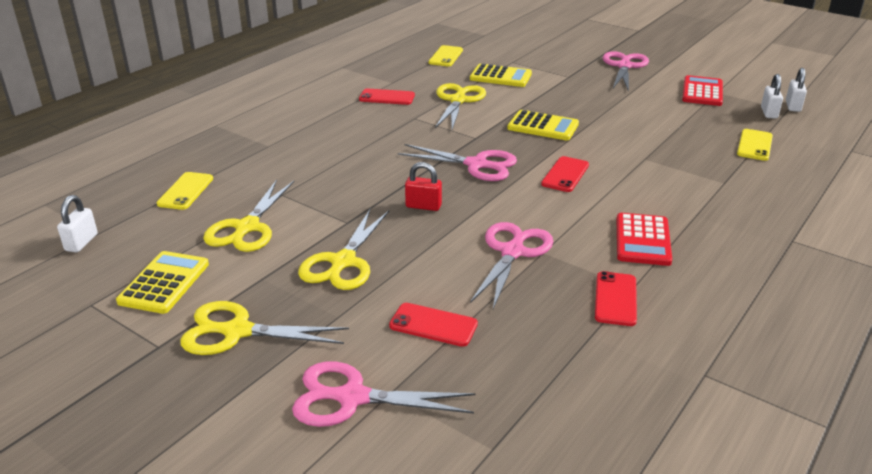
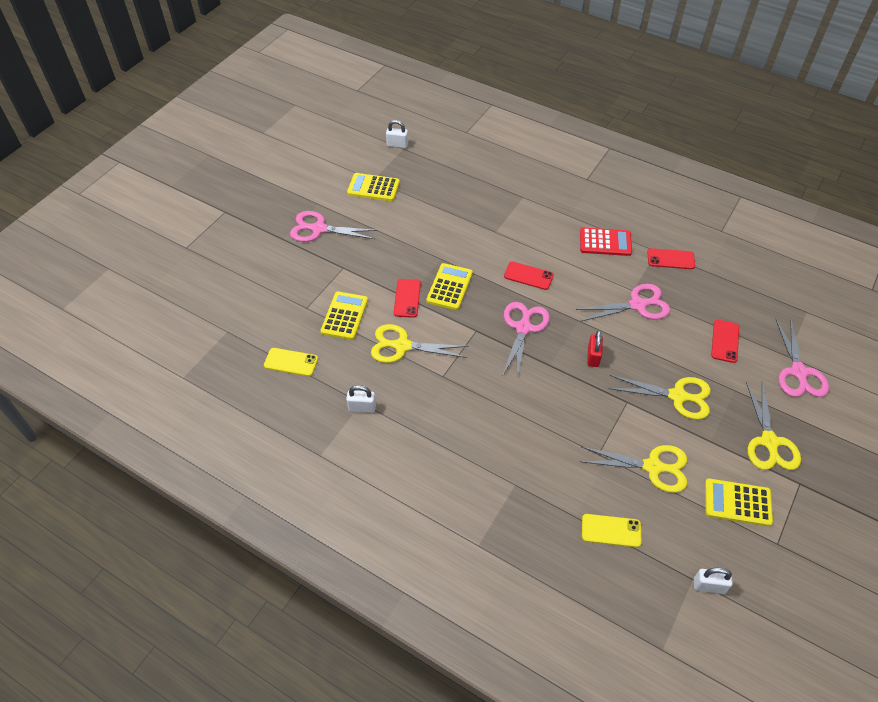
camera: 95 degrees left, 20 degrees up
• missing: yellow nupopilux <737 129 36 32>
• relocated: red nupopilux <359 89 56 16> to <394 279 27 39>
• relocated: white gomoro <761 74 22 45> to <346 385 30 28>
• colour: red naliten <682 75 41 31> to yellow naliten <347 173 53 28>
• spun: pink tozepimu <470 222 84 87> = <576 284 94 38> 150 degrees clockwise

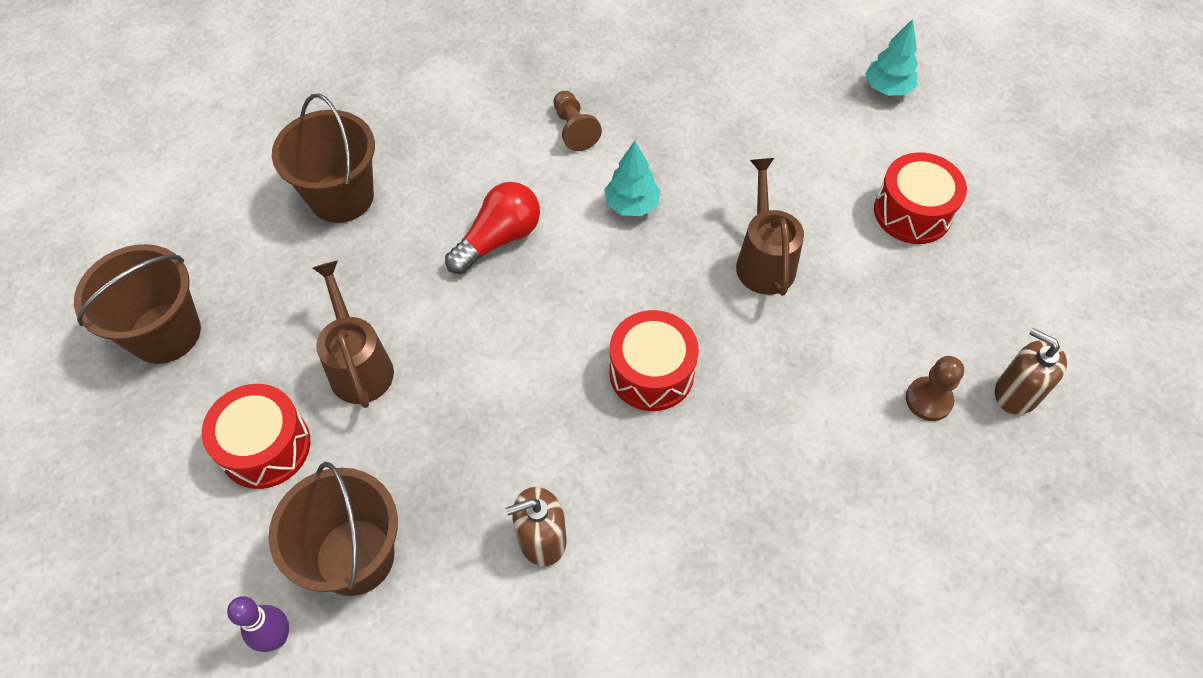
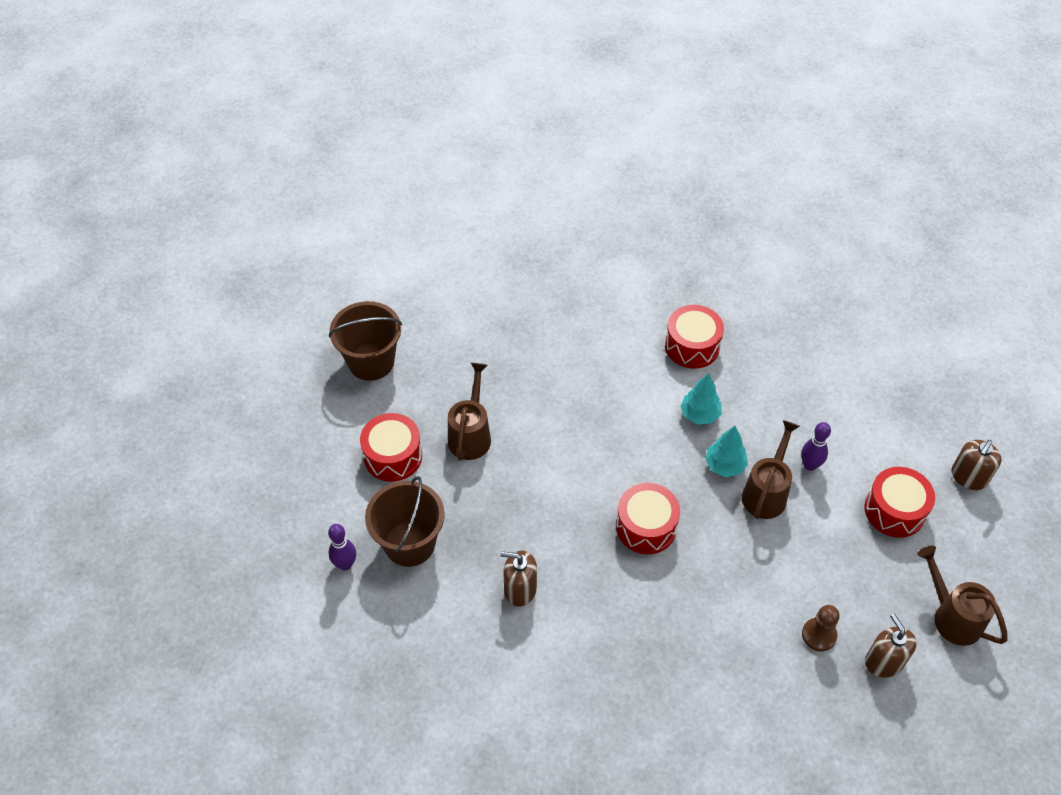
camera: 30 degrees right, 5 degrees down
• missing: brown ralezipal <272 93 103 130>
• missing: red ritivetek <445 182 95 92>
• appeared: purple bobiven <801 422 30 49>
• appeared: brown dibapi <917 546 91 100>
• appeared: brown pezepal <952 440 50 50>
• relocated: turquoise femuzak <865 19 53 77> to <705 426 43 51>
• exchanged: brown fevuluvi <553 91 49 60> to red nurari <665 305 59 64>

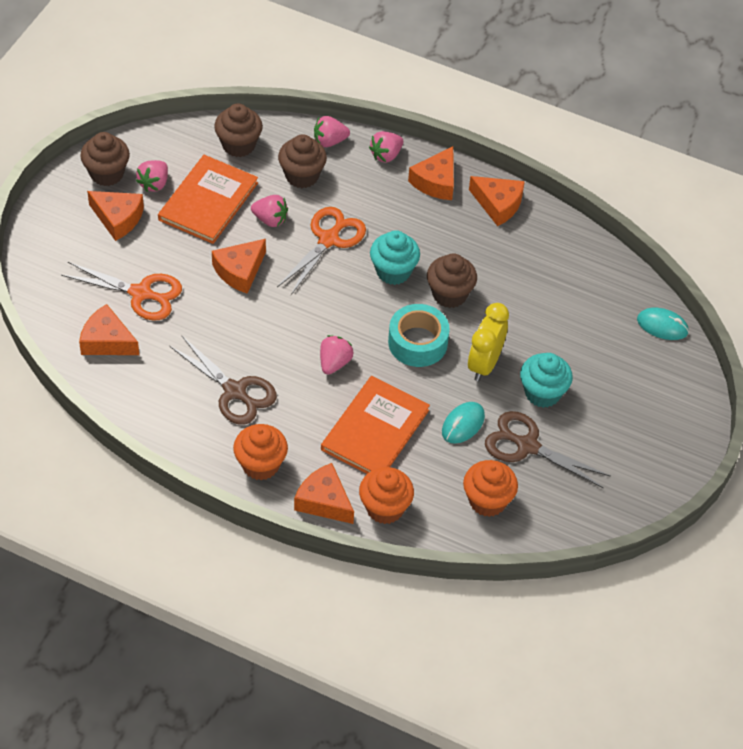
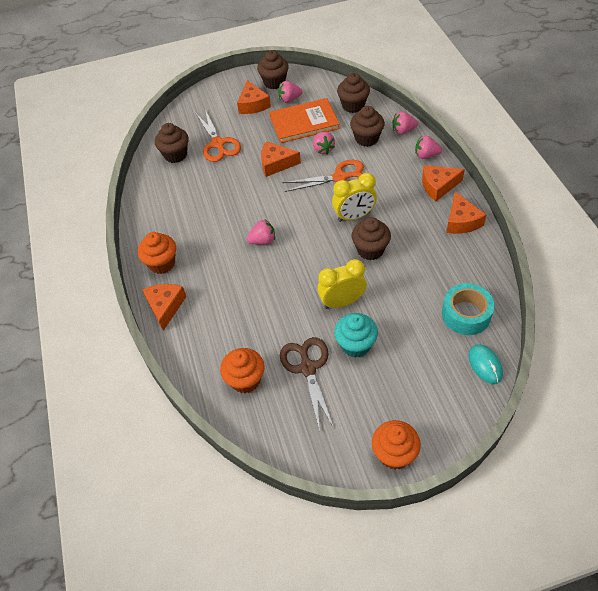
camera: 55 degrees right, 0 degrees up
• missing: brown tozepimu <169 336 108 89>
• missing: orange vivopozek <321 376 109 98>
• missing: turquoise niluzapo <442 402 43 42>
• relocated: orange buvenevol <359 467 55 57> to <372 420 49 49>
• relocated: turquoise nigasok <388 304 62 63> to <442 283 53 52>
• exchanged: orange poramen <79 304 60 51> to brown buvenevol <155 123 34 40>
• exchanged: turquoise buvenevol <370 230 50 55> to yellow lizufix <332 173 45 49>
• spun: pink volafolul <314 116 36 31> = <392 112 26 23> 45 degrees counterclockwise

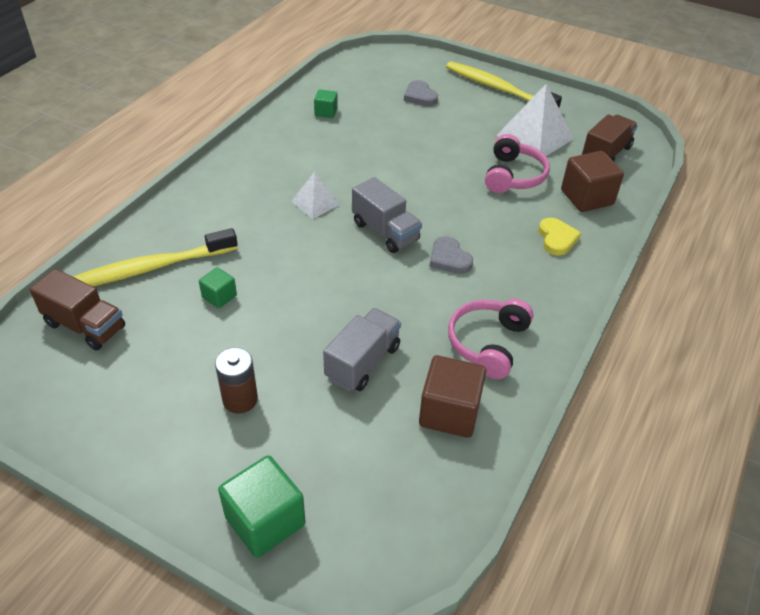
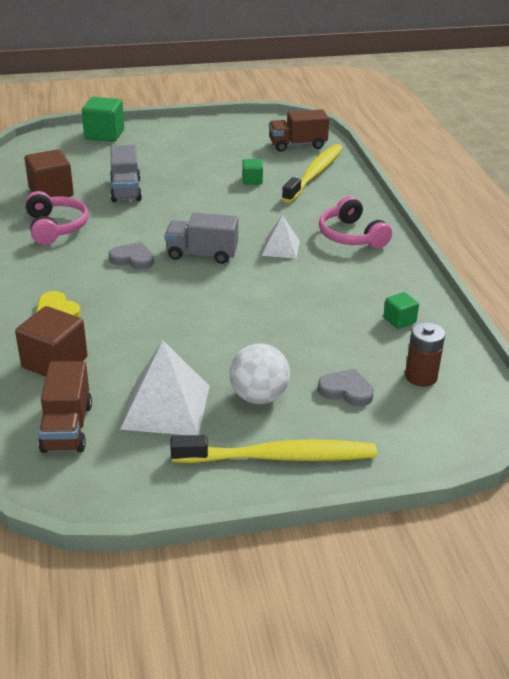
camera: 140 degrees right, 10 degrees down
• appeared: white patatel <230 343 60 61>
• relocated: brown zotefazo <215 347 43 66> to <405 322 40 65>
• relocated: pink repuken <485 134 65 59> to <319 196 73 52>

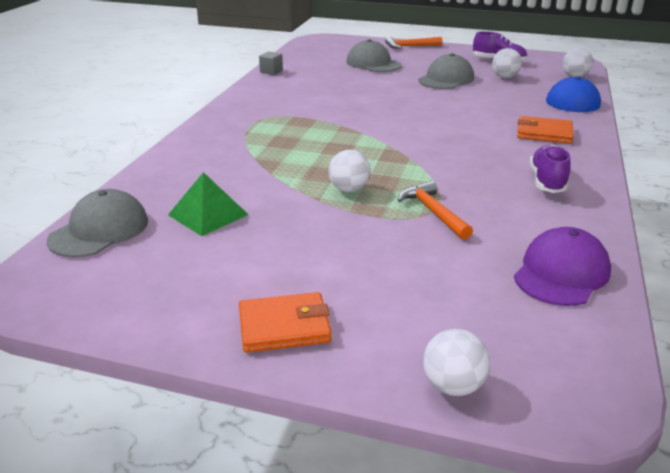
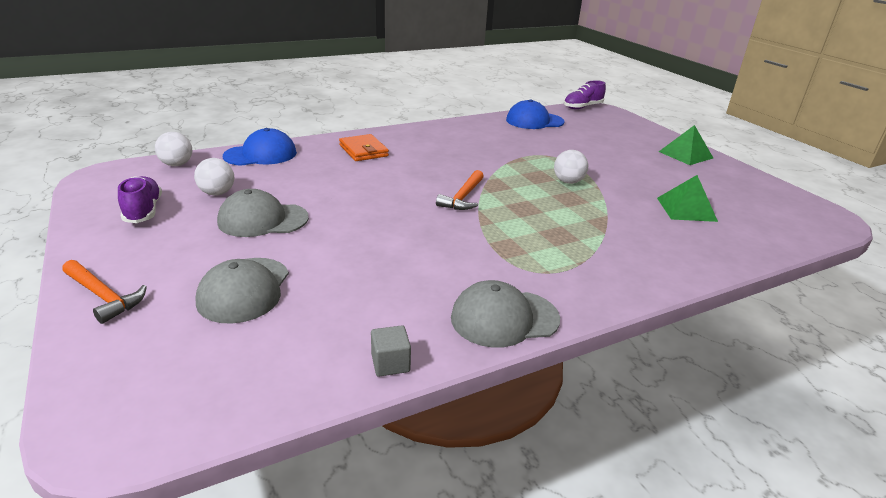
camera: 135 degrees left, 0 degrees up
• missing: white patatel <423 329 67 67>
• relocated: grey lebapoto <47 189 101 69> to <451 280 109 68>
• relocated: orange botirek <398 181 75 59> to <436 170 48 40>
• relocated: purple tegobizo <530 145 41 48> to <564 80 42 29>
• exchanged: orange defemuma <239 292 93 61> to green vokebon <659 125 54 40>
• colour: purple lebapoto <514 227 97 79> to blue lebapoto <506 99 58 30>

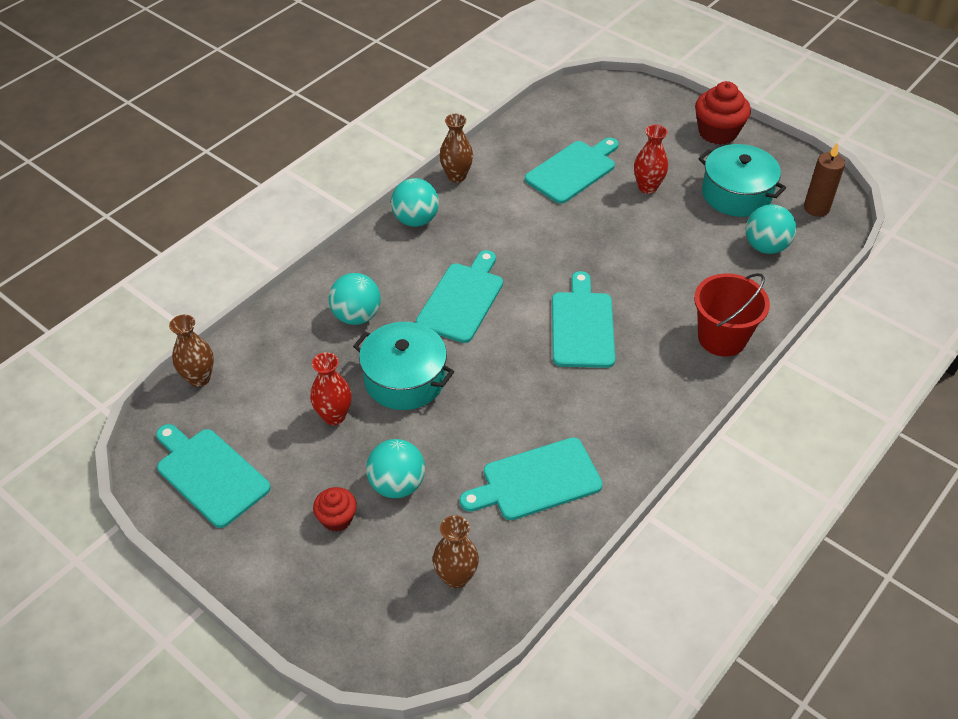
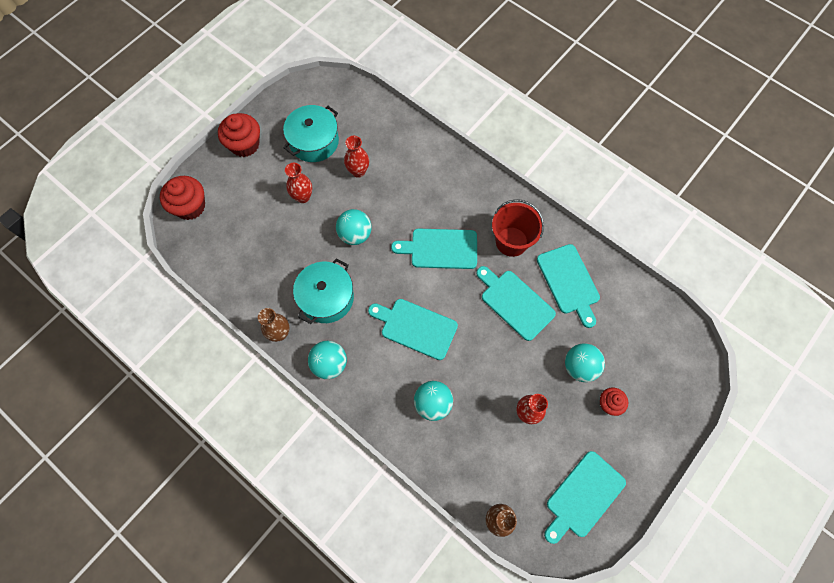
camera: 90 degrees left, 20 degrees up
• missing: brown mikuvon <433 515 46 74>
• missing: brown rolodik <804 142 41 75>
• appeared: red buvenevol <160 176 45 44>
• appeared: red mikuvon <344 136 25 42>
• relocated: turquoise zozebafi <353 322 101 88> to <293 258 61 66>
• relocated: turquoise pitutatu <525 137 94 67> to <476 266 80 75>
• relocated: red ralezipal <694 273 76 84> to <492 199 52 58>
• relocated: turquoise patatel <746 204 50 50> to <336 209 36 36>

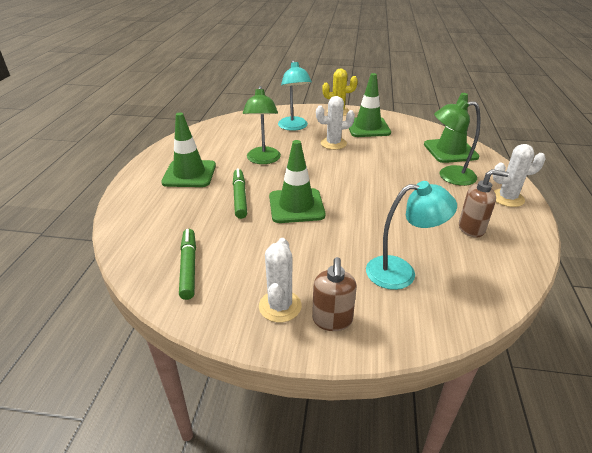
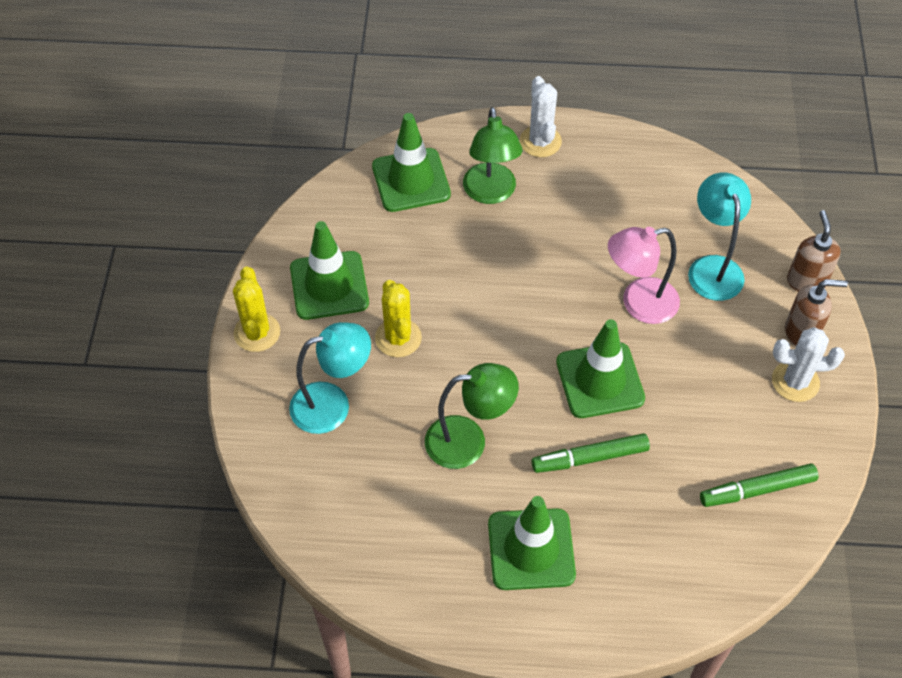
camera: 95 degrees left, 20 degrees up
• appeared: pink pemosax <608 227 72 97>
• relocated: brown pezepal <459 169 50 69> to <787 210 54 82>
• colour: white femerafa <316 96 39 54> to yellow femerafa <375 280 47 77>

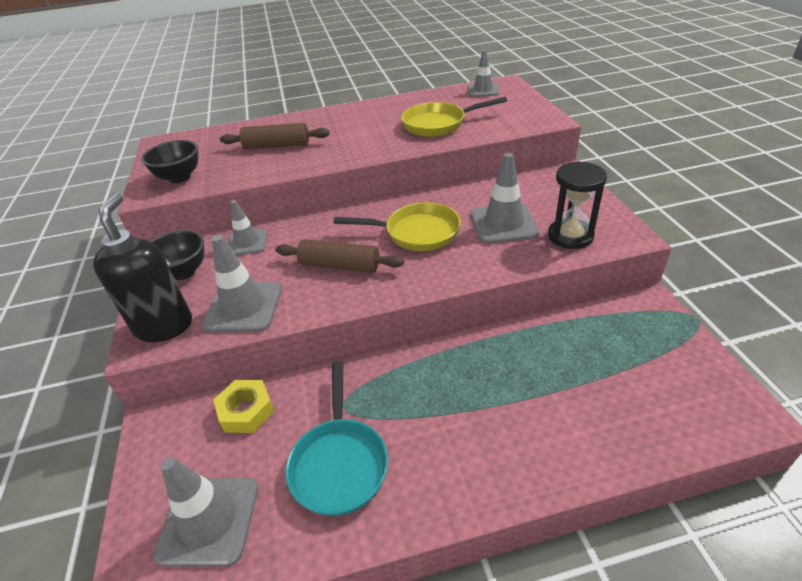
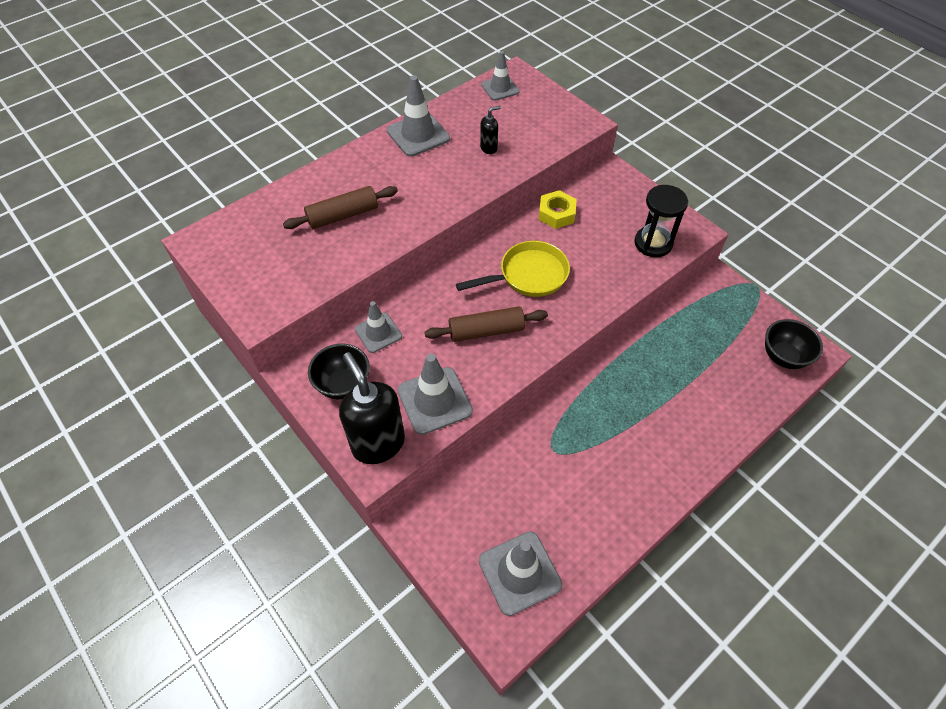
camera: 30 degrees left, 15 degrees up
• missing: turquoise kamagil <286 361 102 155>
• relocated: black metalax <141 140 57 43> to <765 319 58 50>
• relocated: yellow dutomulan <213 380 61 53> to <538 190 39 39>
• relocated: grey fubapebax <471 153 68 91> to <387 75 63 82>
• exchanged: yellow kamagil <401 97 106 40> to black pezepal <480 106 21 48>

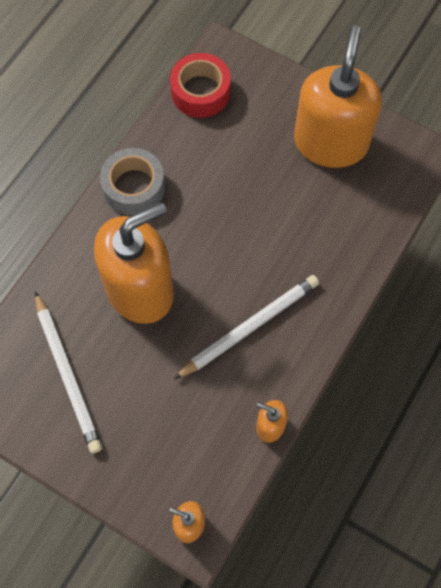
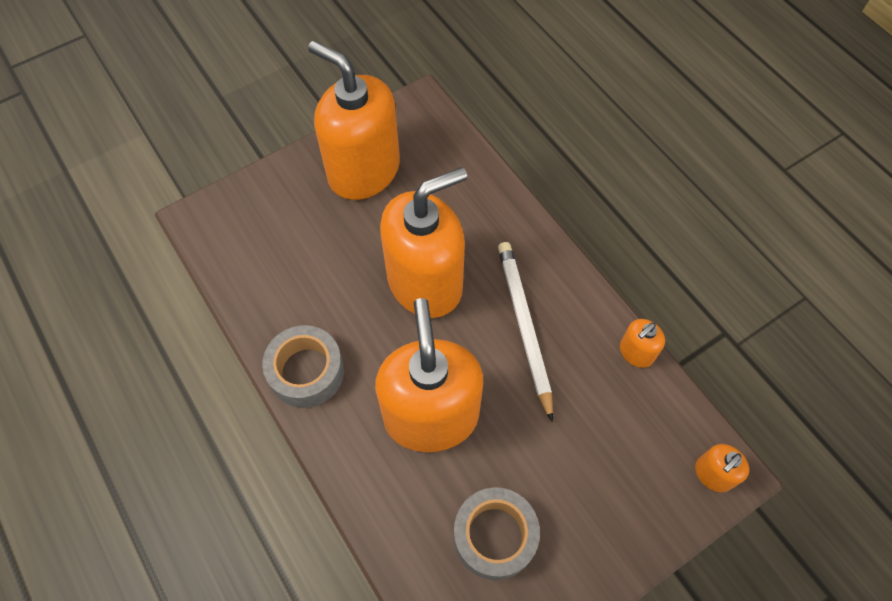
camera: 65 degrees left, 5 degrees down
• missing: red nigasok <170 53 61 65>
• appeared: orange pezepal <380 167 87 151>
• exchanged: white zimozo <35 291 67 163> to grey nigasok <454 487 86 93>

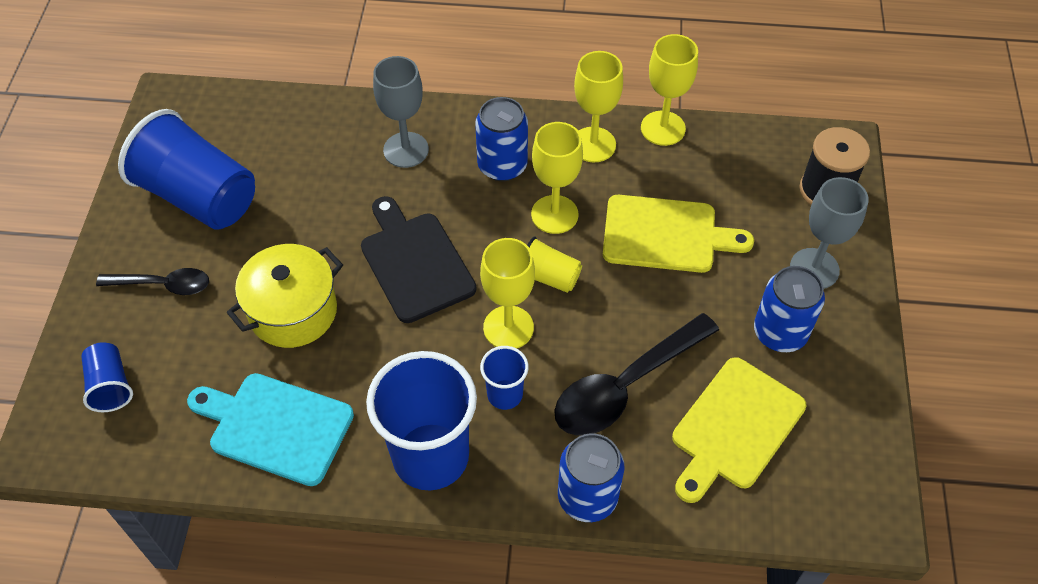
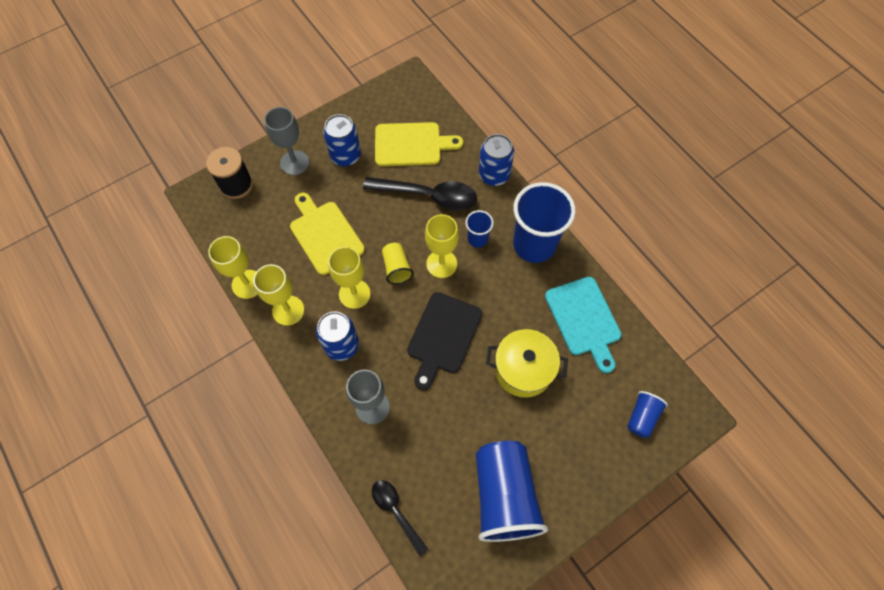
camera: 130 degrees left, 10 degrees up
• relocated: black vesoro <96 268 113 27> to <372 480 57 76>

